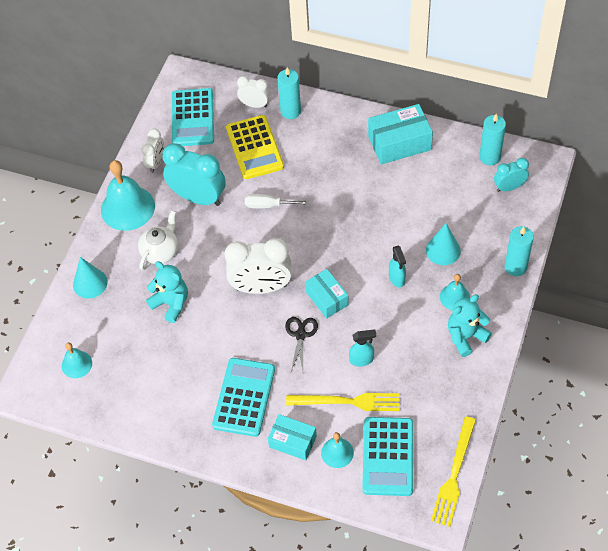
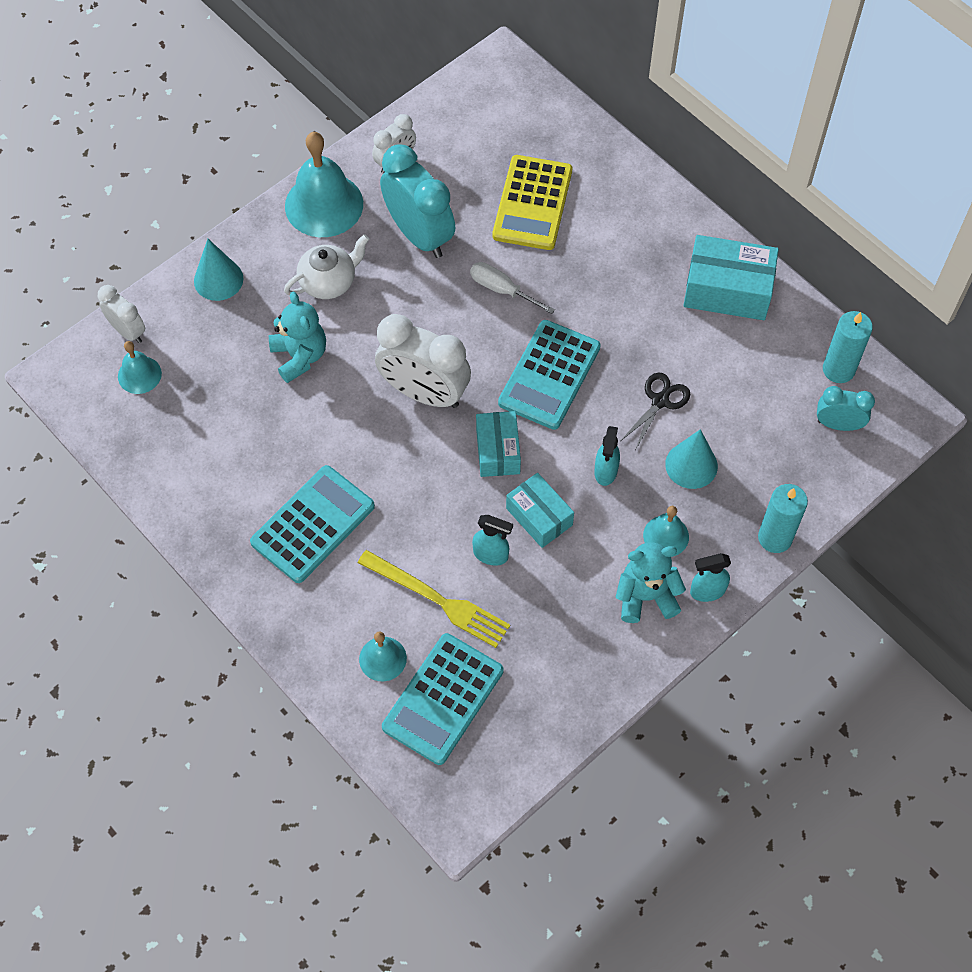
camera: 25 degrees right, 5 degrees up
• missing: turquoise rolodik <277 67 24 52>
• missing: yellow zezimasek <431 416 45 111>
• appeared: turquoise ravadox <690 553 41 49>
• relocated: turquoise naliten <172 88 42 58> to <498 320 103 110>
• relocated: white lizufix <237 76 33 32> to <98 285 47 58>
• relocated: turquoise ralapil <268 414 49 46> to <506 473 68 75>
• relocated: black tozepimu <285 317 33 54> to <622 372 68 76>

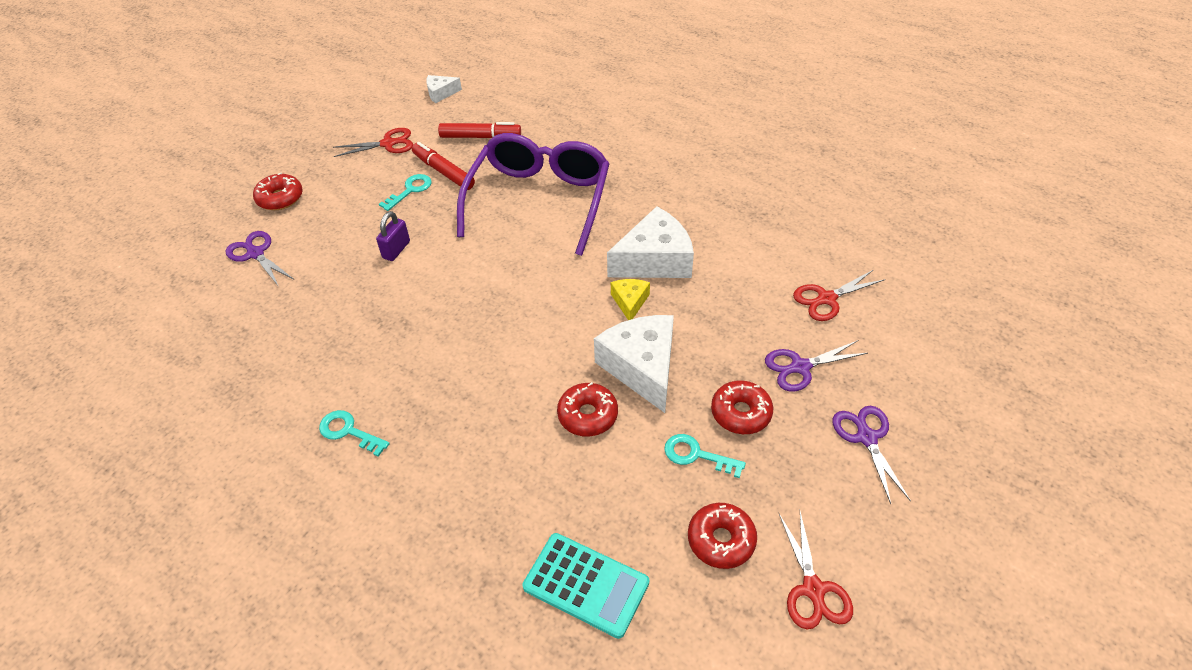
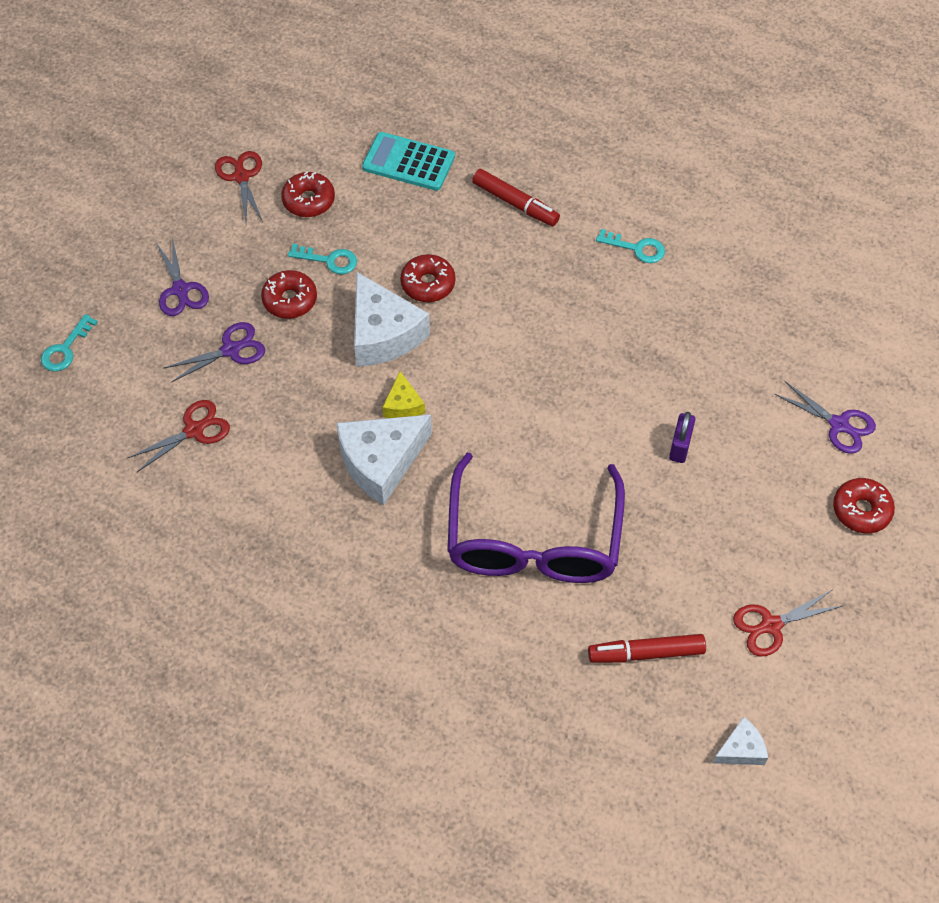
camera: 170 degrees right, 10 degrees up
• relocated: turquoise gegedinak <379 174 53 37> to <41 314 57 57>
• relocated: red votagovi <412 142 63 48> to <472 169 88 57>

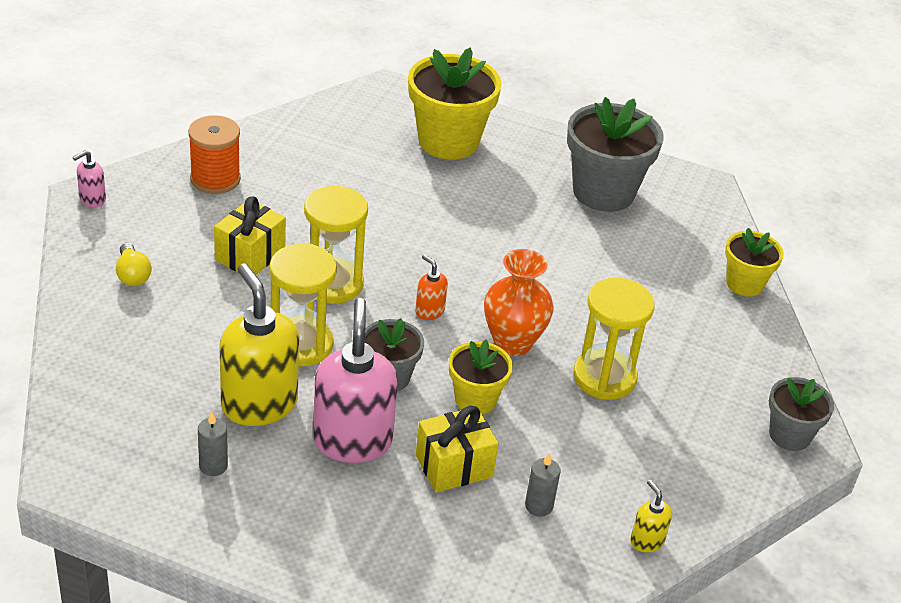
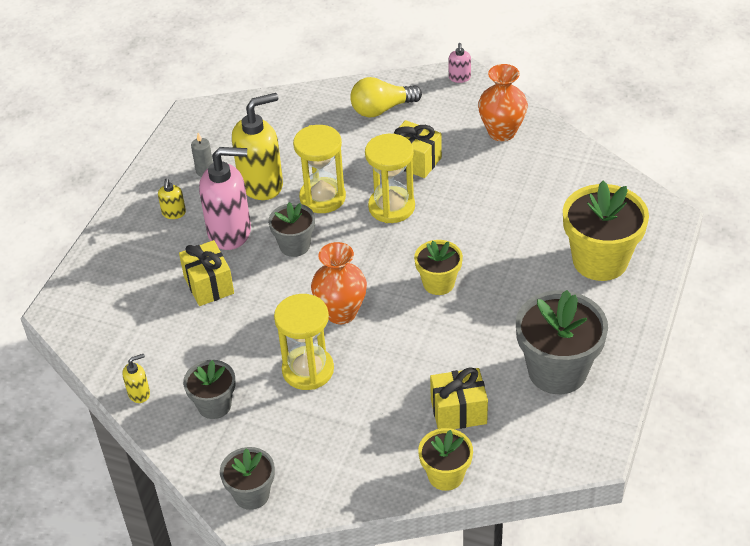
camera: 95 degrees right, 5 degrees up
• missing: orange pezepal <415 254 33 66>
• missing: grey rolodik <525 453 35 64>
• appeared: yellow pezepal <158 178 28 41>
• appeared: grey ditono <183 360 52 59>
• appeared: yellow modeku <430 367 58 62>
• relocated: yellow ditono <449 340 64 75> to <414 240 49 55>
• exchanged: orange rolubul <188 115 53 79> to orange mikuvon <478 64 50 77>
• spun: pink pezepal <73 150 33 57> = <449 43 22 40> 135 degrees counterclockwise
• size: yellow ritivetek <116 243 36 43> = <350 77 72 40> x1.61

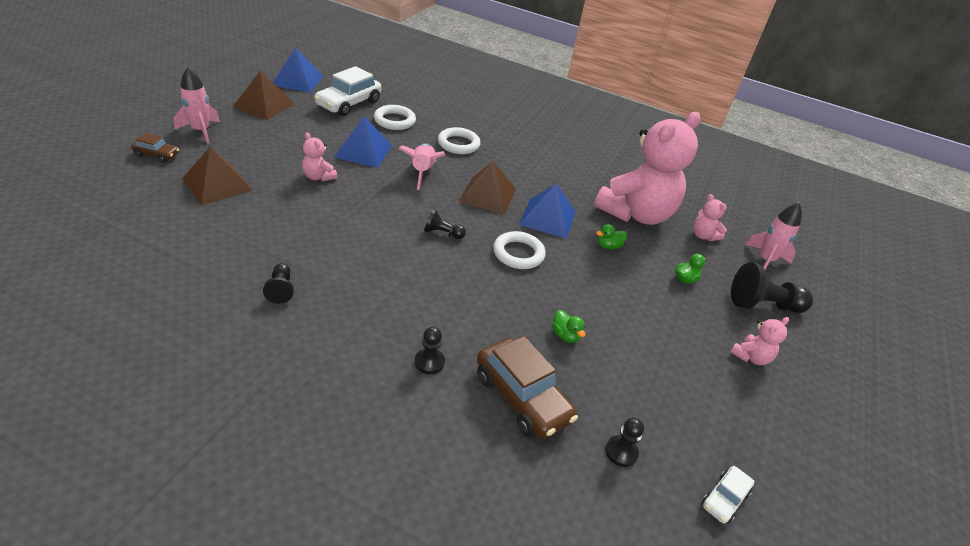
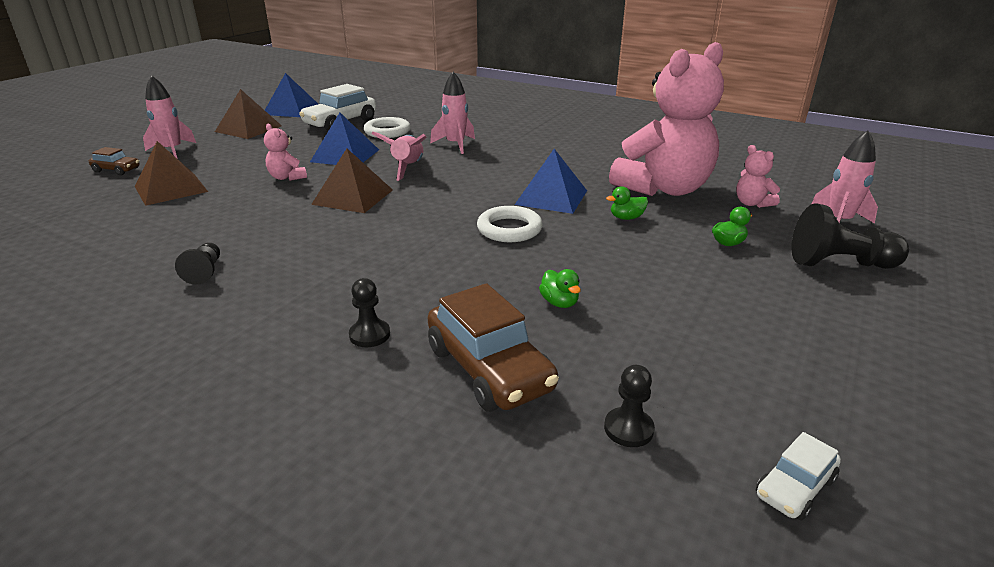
camera: 10 degrees right, 10 degrees down
• missing: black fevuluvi <424 209 42 30>
• missing: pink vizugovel <730 317 59 48>
• relocated: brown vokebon <459 161 57 54> to <311 148 82 65>
• exchanged: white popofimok <438 127 43 27> to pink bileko <430 72 45 82>

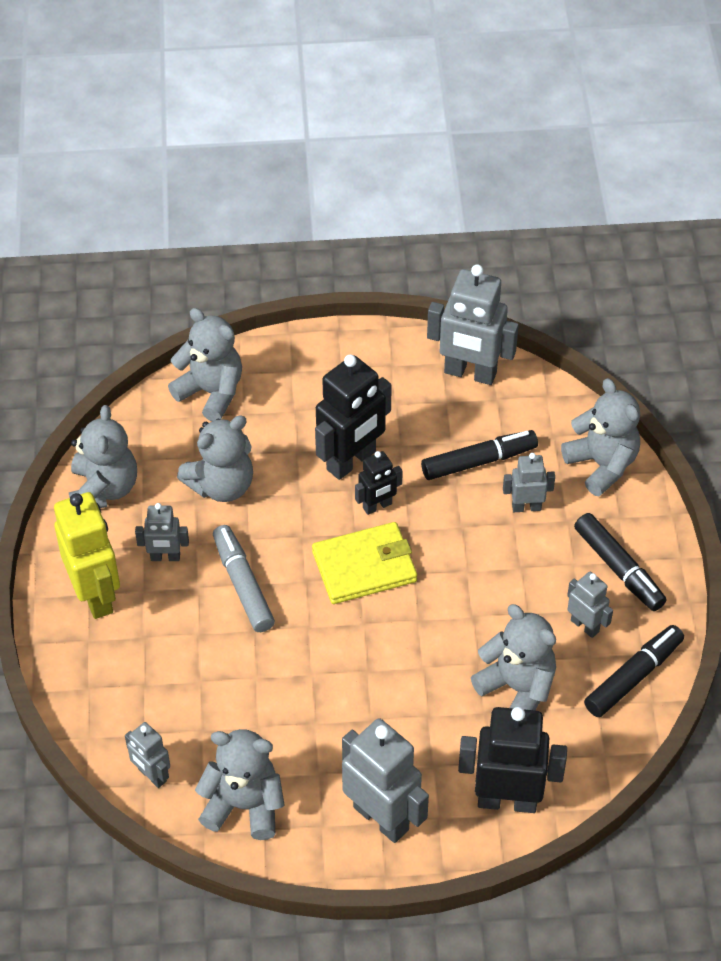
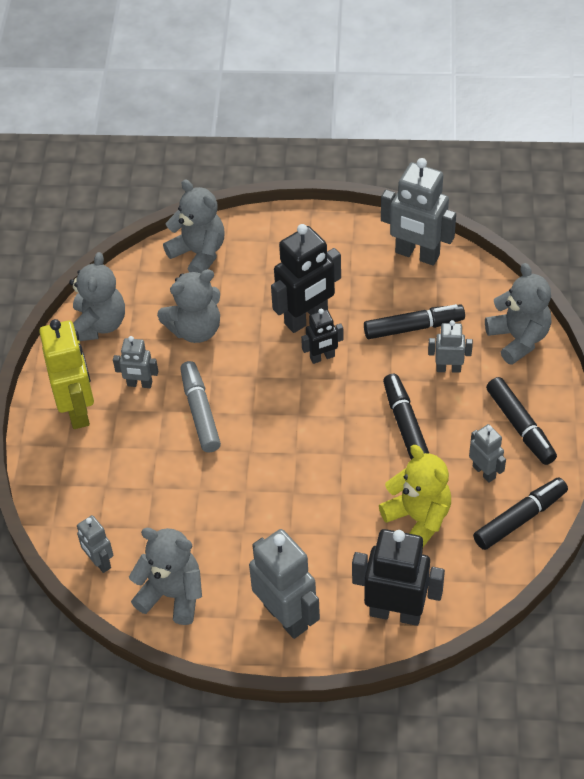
camera: 10 degrees right, 0 degrees up
• missing: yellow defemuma <312 522 105 82>
• appeared: black votagovi <383 374 47 86>
• colour: grey vizugovel <471 604 85 106> to yellow vizugovel <379 445 72 102>

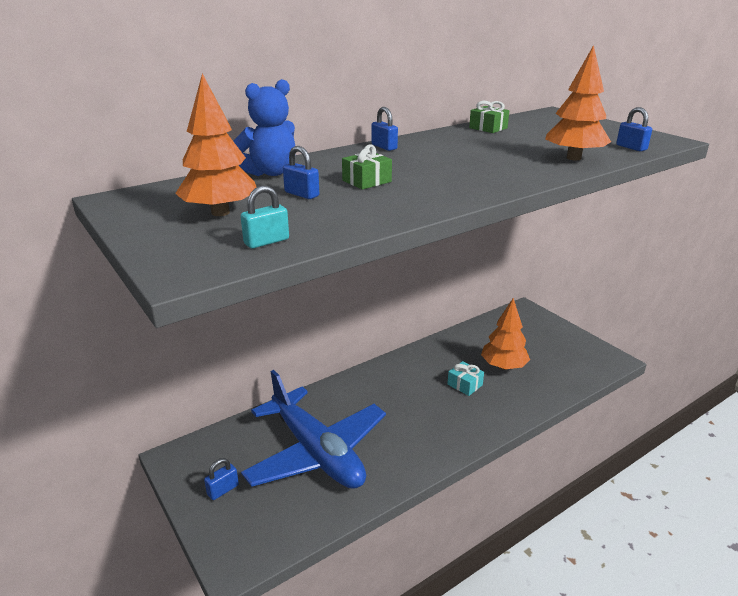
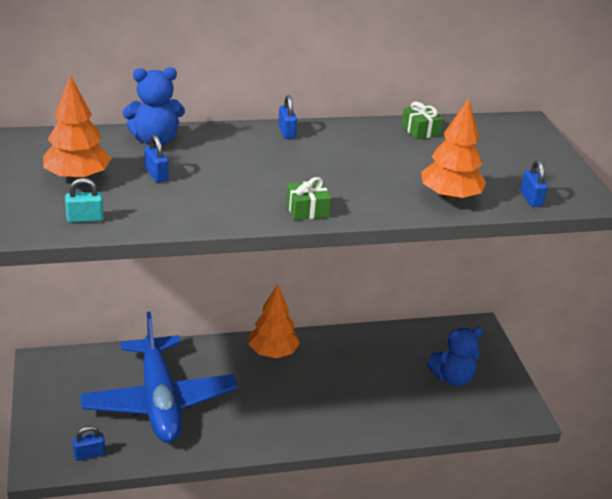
camera: 20 degrees right, 5 degrees up
• missing: turquoise modeku <447 361 37 35>
• appeared: blue vizugovel <427 327 56 59>
• relocated: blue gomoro <204 458 35 42> to <73 426 32 35>
• relocated: green modeku <342 144 50 46> to <286 177 45 43>
• relocated: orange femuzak <481 298 49 72> to <248 284 52 74>

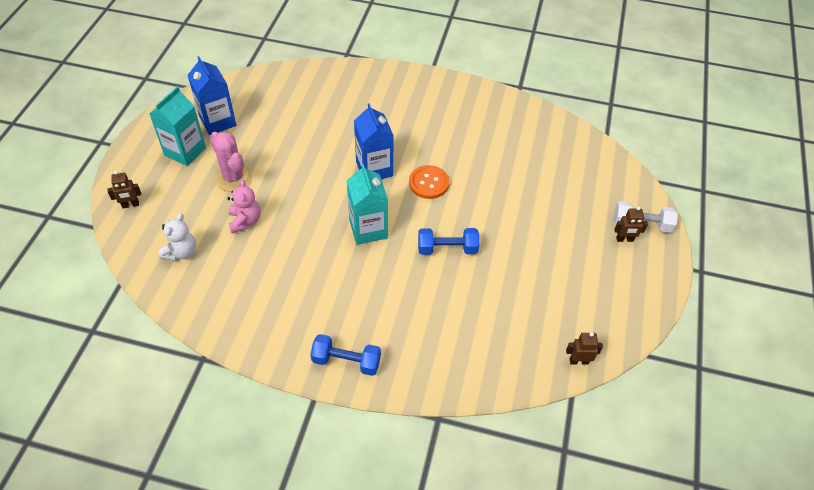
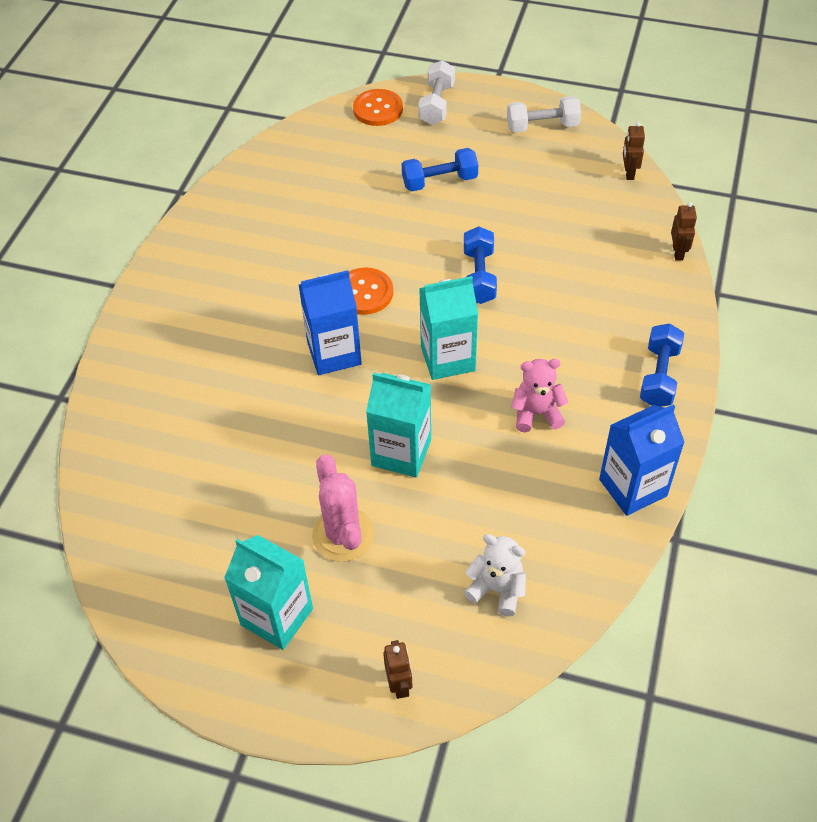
camera: 85 degrees left, 0 degrees up
• appeared: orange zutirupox <353 89 50 37>
• appeared: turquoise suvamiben <366 373 65 105>
• appeared: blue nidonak <402 148 76 43>
• appeared: white nidonak <507 96 74 37>
• relocated: blue suvamiben <188 56 48 79> to <599 404 86 112>
• relocated: pink vizugovel <227 179 34 54> to <511 359 57 73>
• relocated: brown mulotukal <614 207 34 35> to <671 202 26 59>
• spun: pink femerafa <210 132 42 60> = <312 454 62 108> 75 degrees counterclockwise

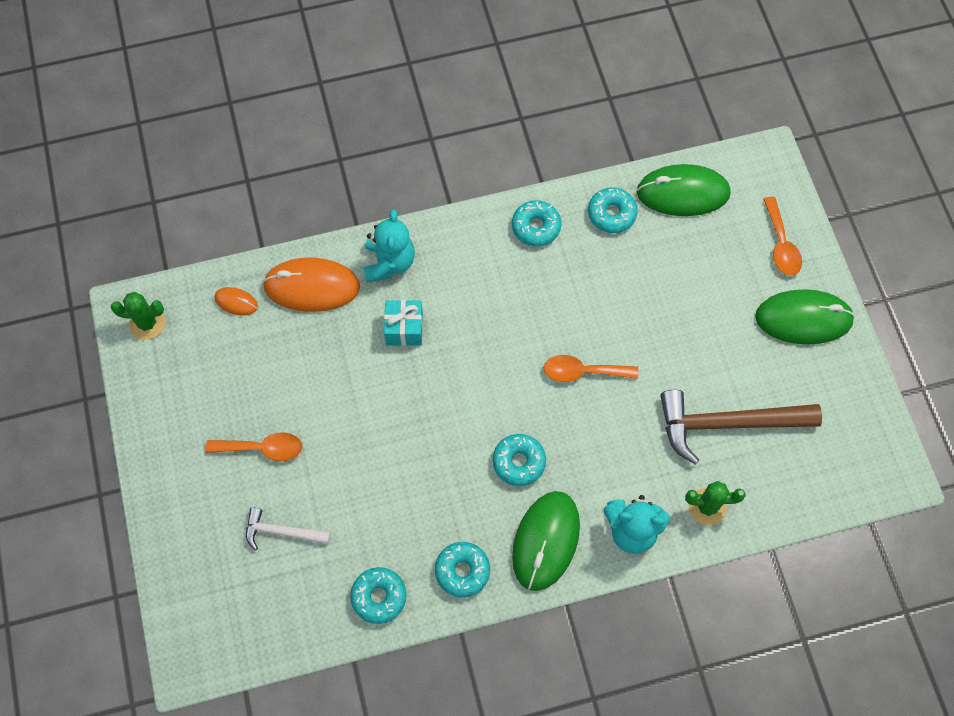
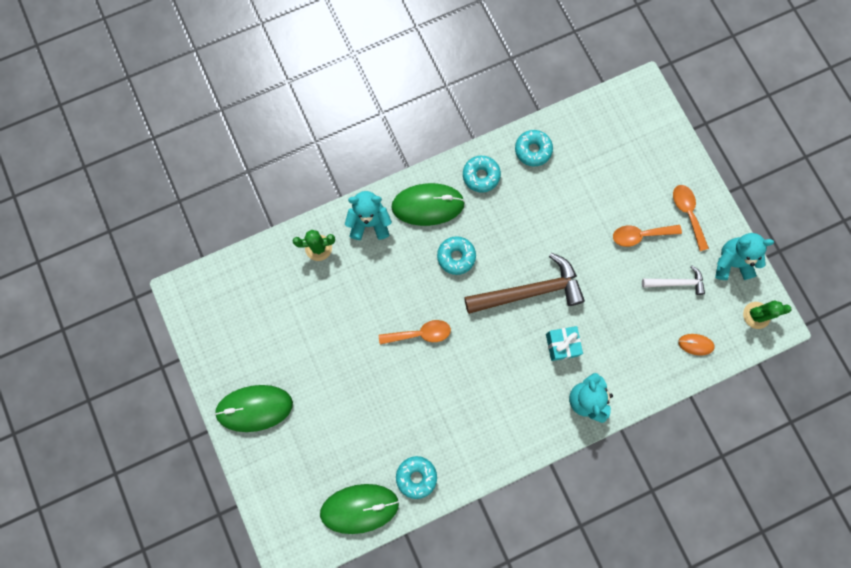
camera: 170 degrees right, 10 degrees up
• missing: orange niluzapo <262 258 98 54>
• missing: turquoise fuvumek <512 200 49 46>
• appeared: turquoise vizugovel <715 233 59 47>
• relocated: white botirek <246 508 85 42> to <642 266 63 29>
• relocated: brown botirek <660 390 162 75> to <464 253 121 61>
• relocated: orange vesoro <763 197 39 79> to <673 185 36 66>
• spun: green niluzapo <512 491 68 100> = <391 183 74 43> 75 degrees clockwise

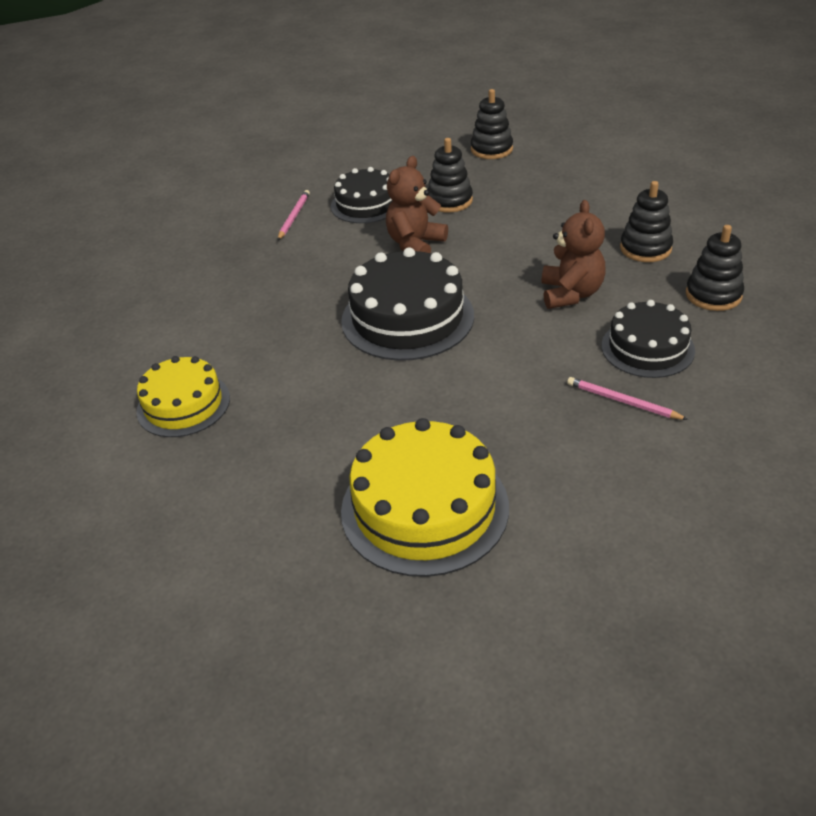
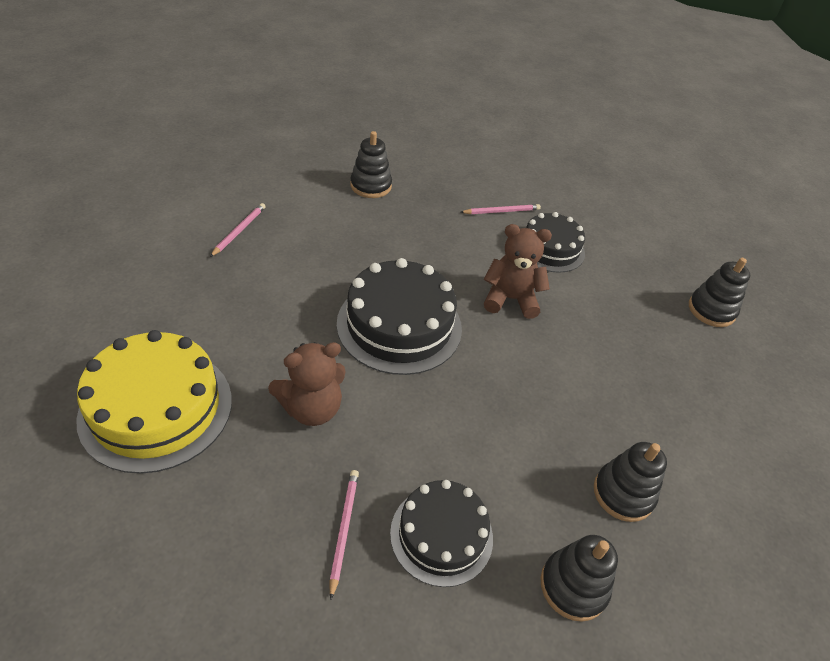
camera: 55 degrees right, 5 degrees up
• relocated: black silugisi <427 138 46 74> to <350 131 42 67>
• relocated: brown vizugovel <541 200 64 109> to <268 342 78 84>
• exchanged: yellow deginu <136 356 94 81> to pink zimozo <210 203 56 54>

